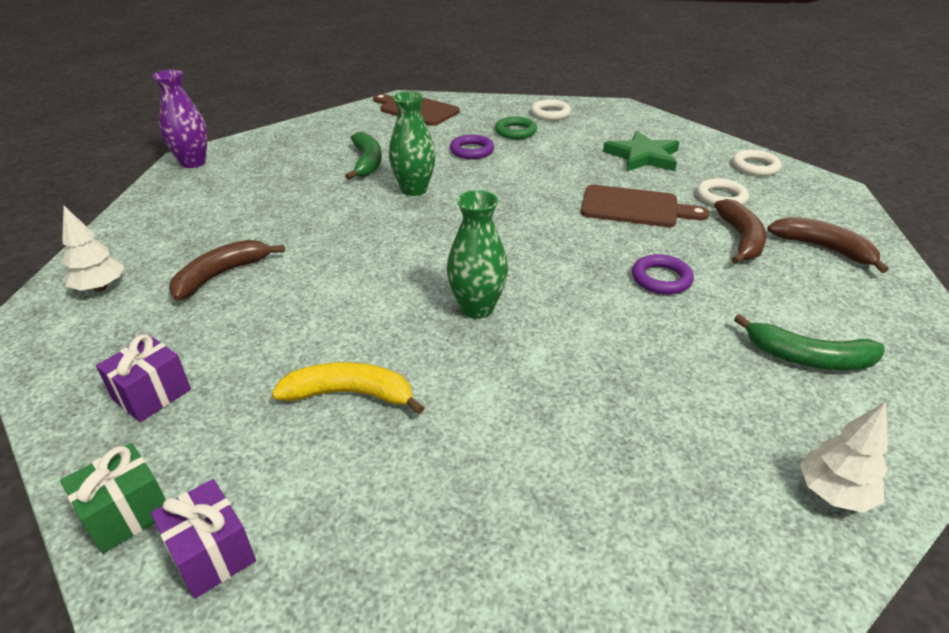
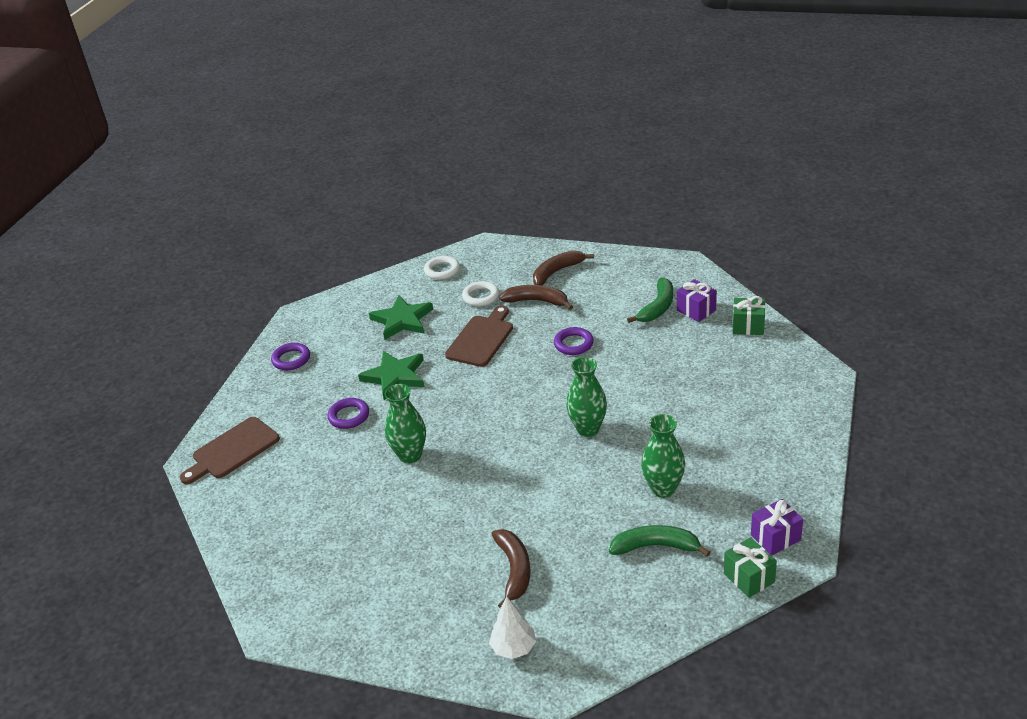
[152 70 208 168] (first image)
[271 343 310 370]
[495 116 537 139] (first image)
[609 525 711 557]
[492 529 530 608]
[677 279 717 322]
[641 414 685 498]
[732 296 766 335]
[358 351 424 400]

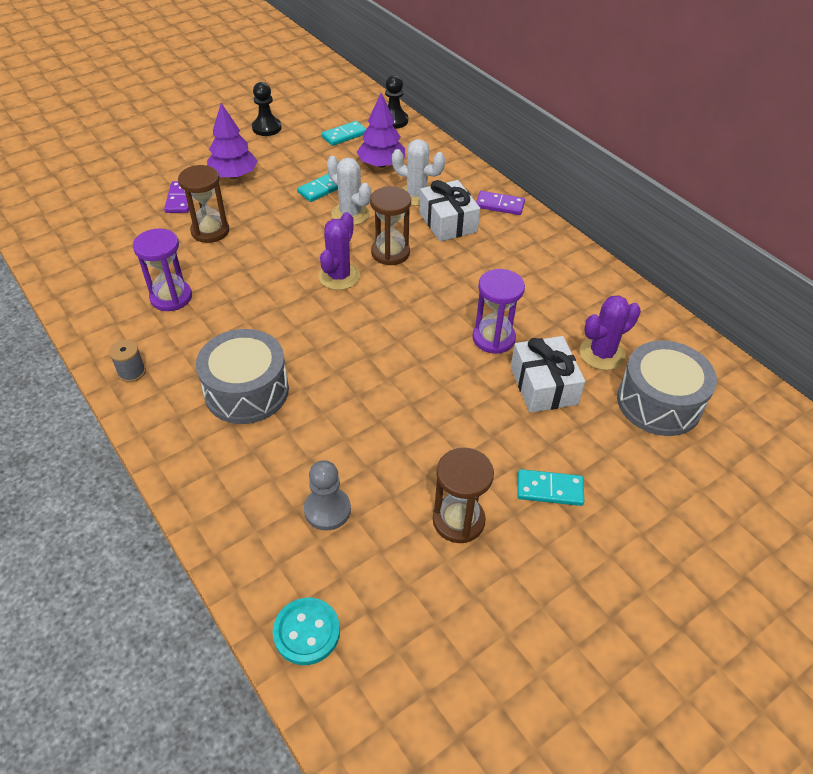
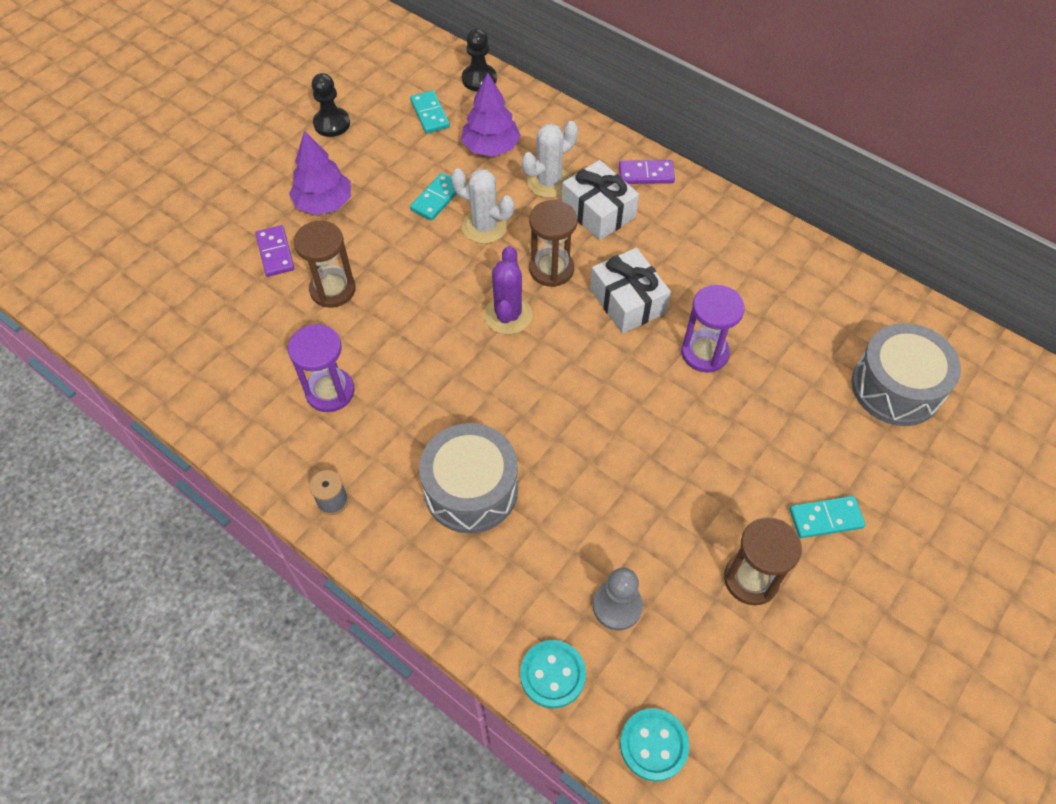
[410 90 450 133]
[522 121 578 198]
[580 295 641 370] (first image)
[590 248 671 333]
[520 640 586 708]

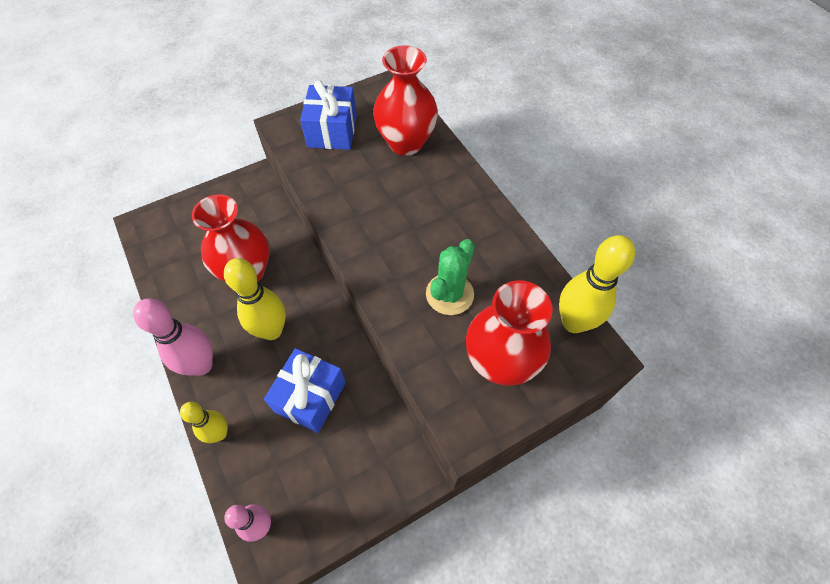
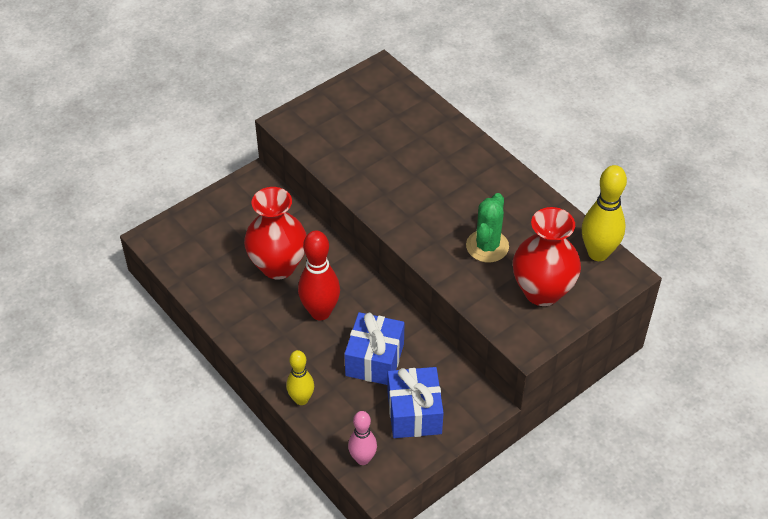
[373 45 438 156] (first image)
[388 367 444 438]
[298 230 340 320]
[133 298 213 376] (first image)

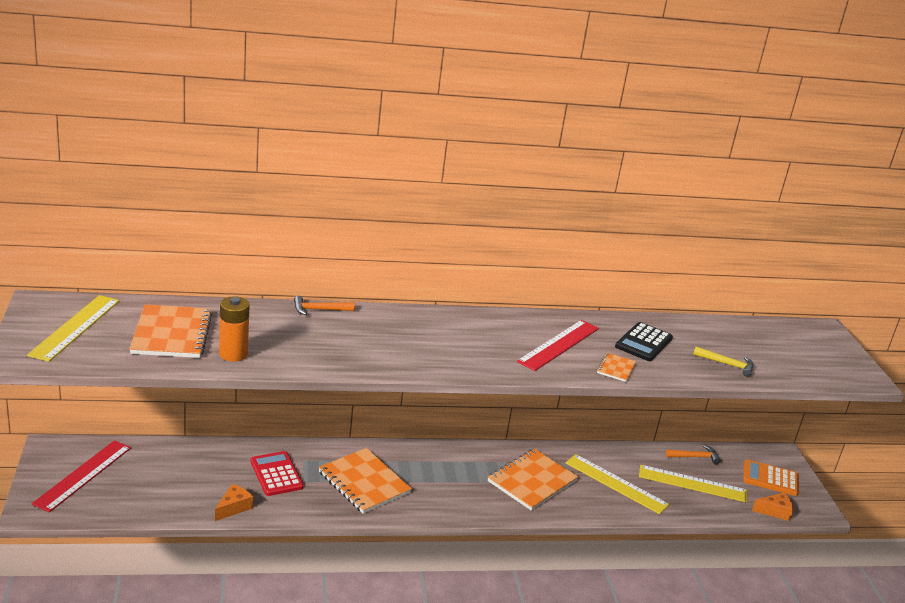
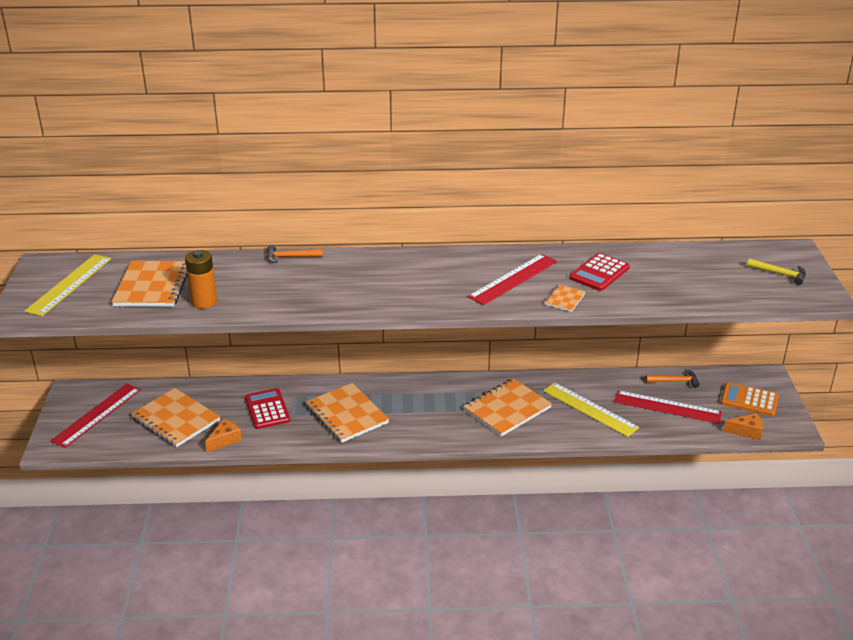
[569 253 630 291]
[747 258 806 285]
[614 390 722 424]
[131 388 220 447]

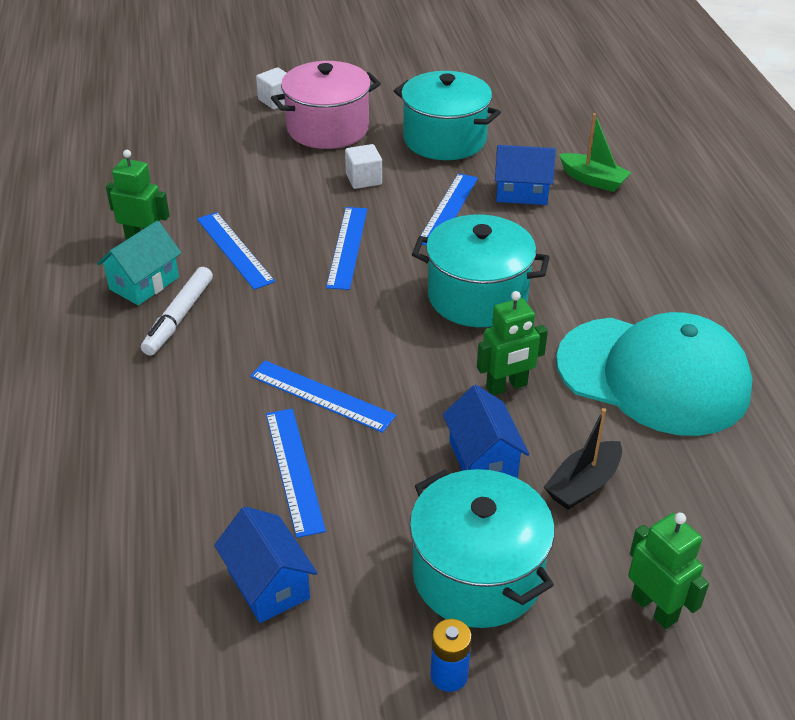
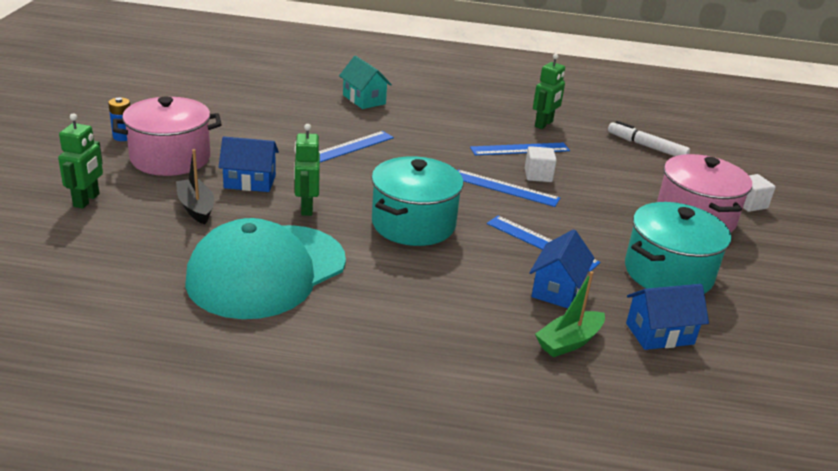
[525 146 557 182]
[339 56 392 109]
[608 121 690 156]
[266 409 326 538] (first image)
[113 97 222 176]
[626 284 709 350]
[58 113 103 209]

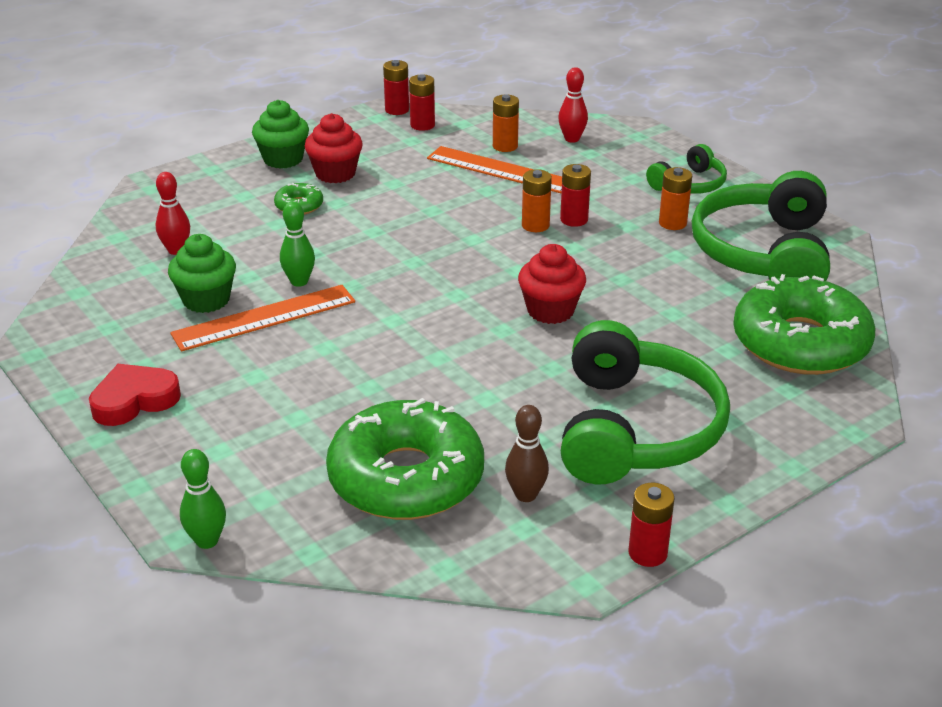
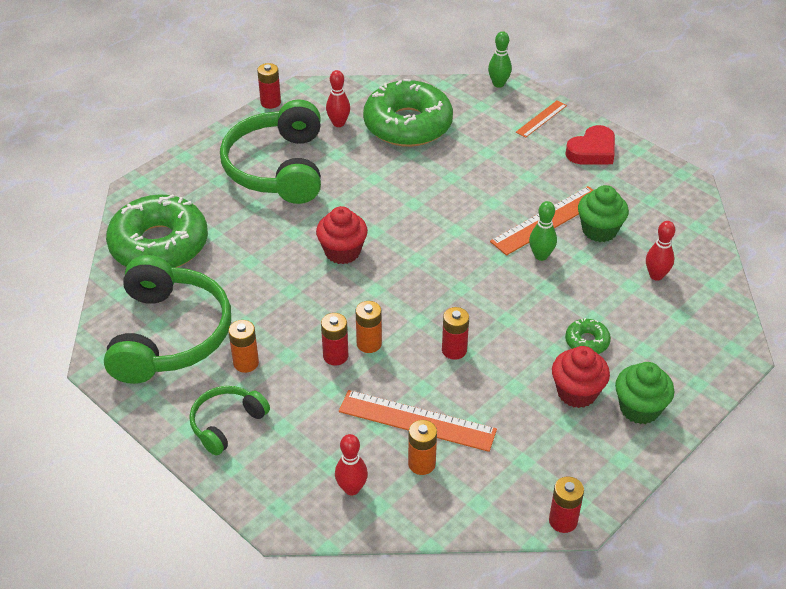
[442 307 469 360]
[326 70 350 127]
[516 101 567 138]

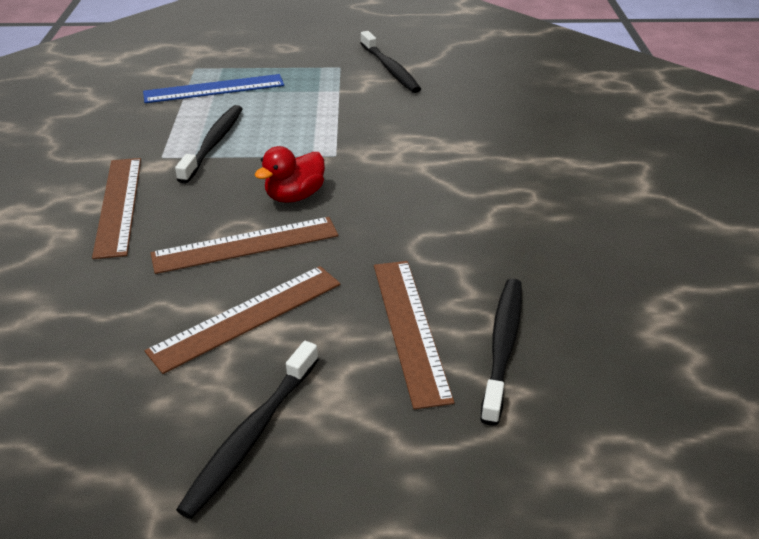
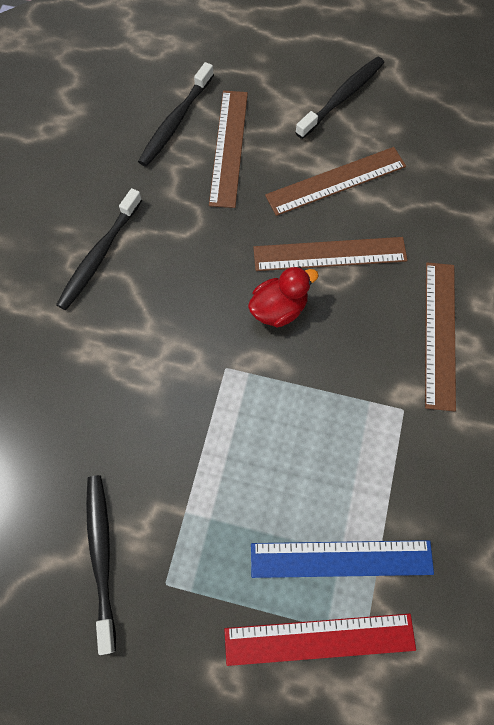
[56 188 142 310]
[224 613 416 666]

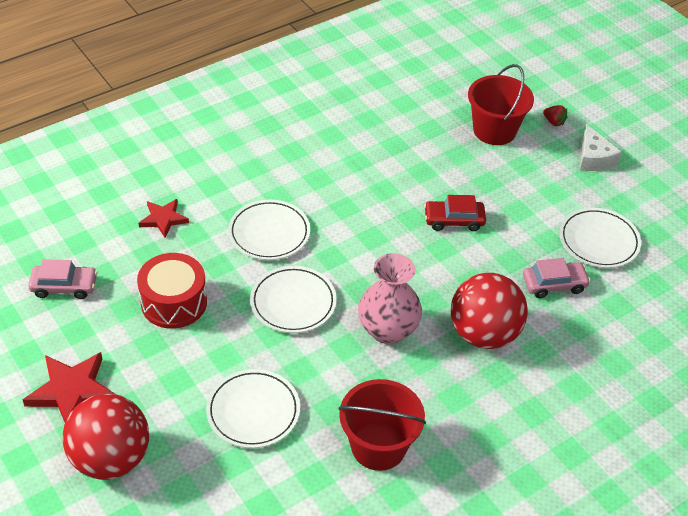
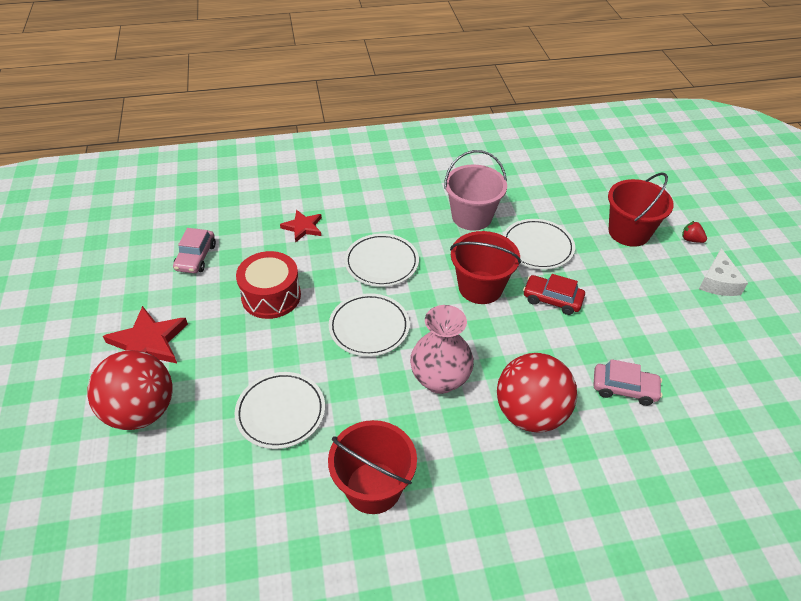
[682 221 707 243]
[503 219 575 270]
[173 228 216 273]
[444 150 507 231]
[450 231 521 304]

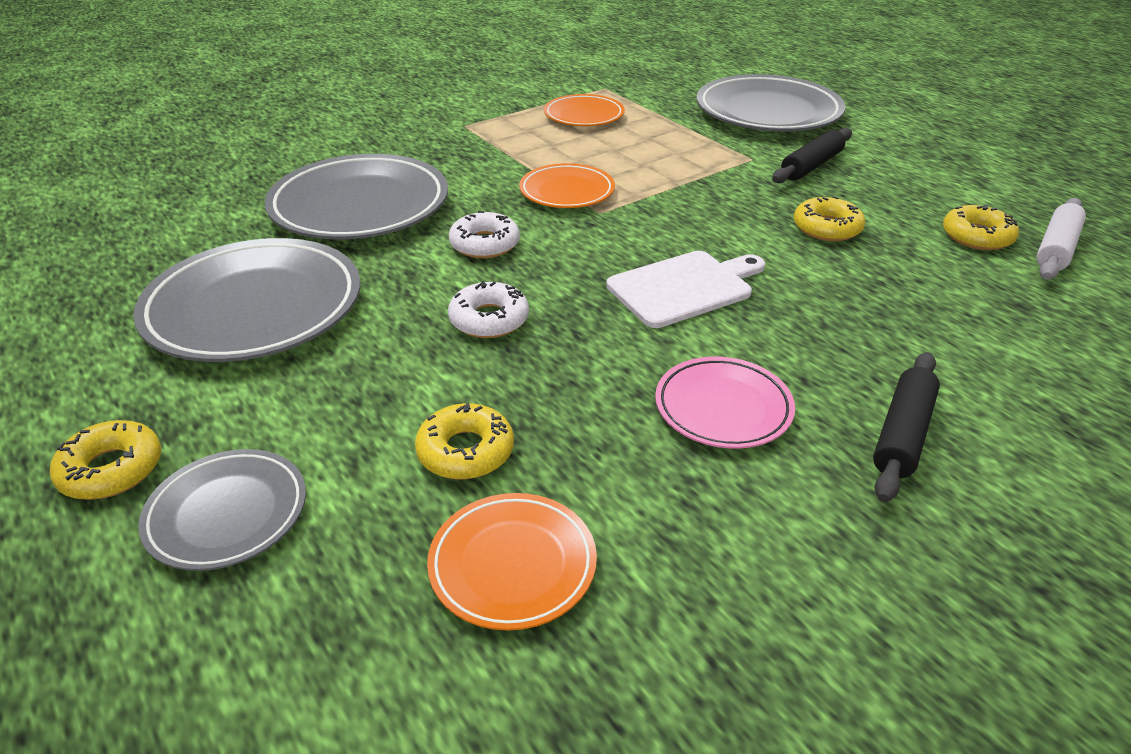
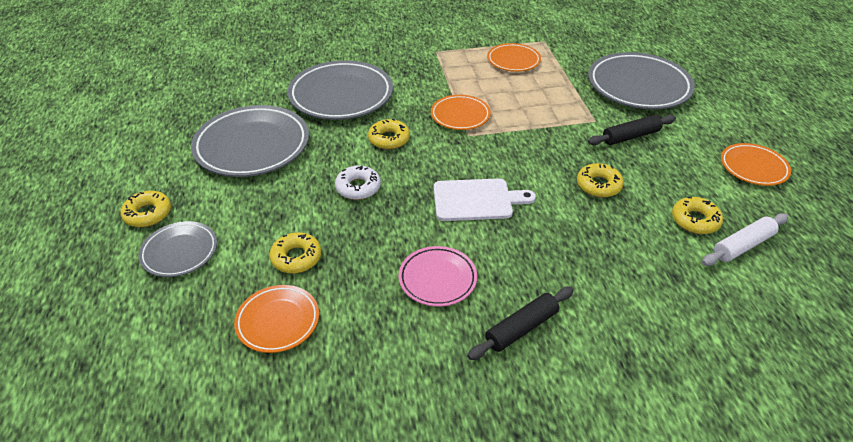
[368 119 410 149]
[721 143 791 186]

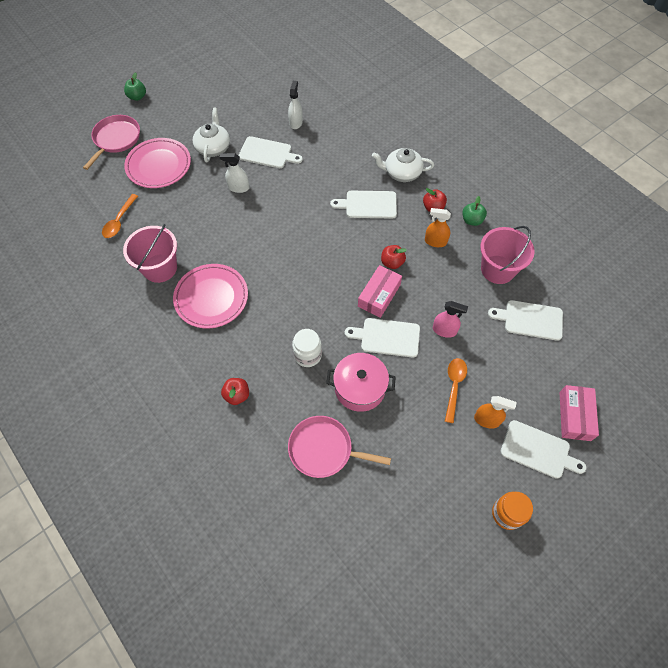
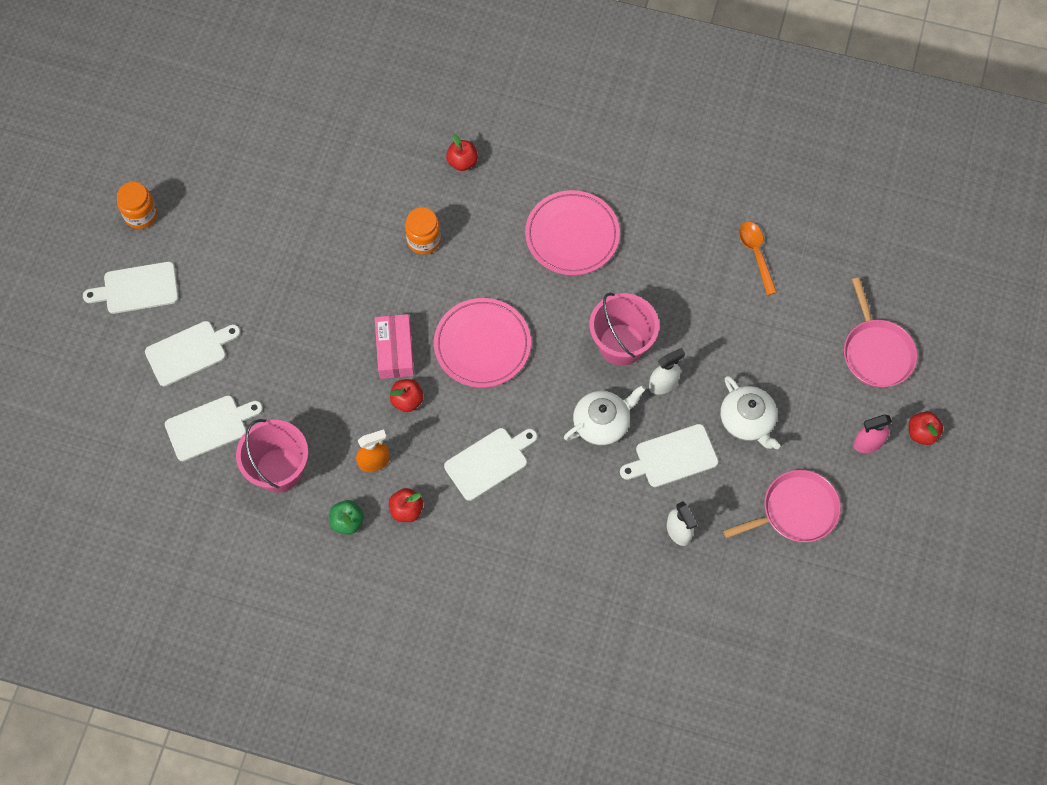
[909 412 943 445]
[434 298 531 388]
[564 385 646 446]
[589 292 659 366]
[853 415 892 453]
[145 321 241 387]
[405 207 441 254]
[326 353 396 412] (first image)
[445 358 467 423] (first image)
[559 385 599 441] (first image)
[474 396 517 429] (first image)
[723 470 841 542]

